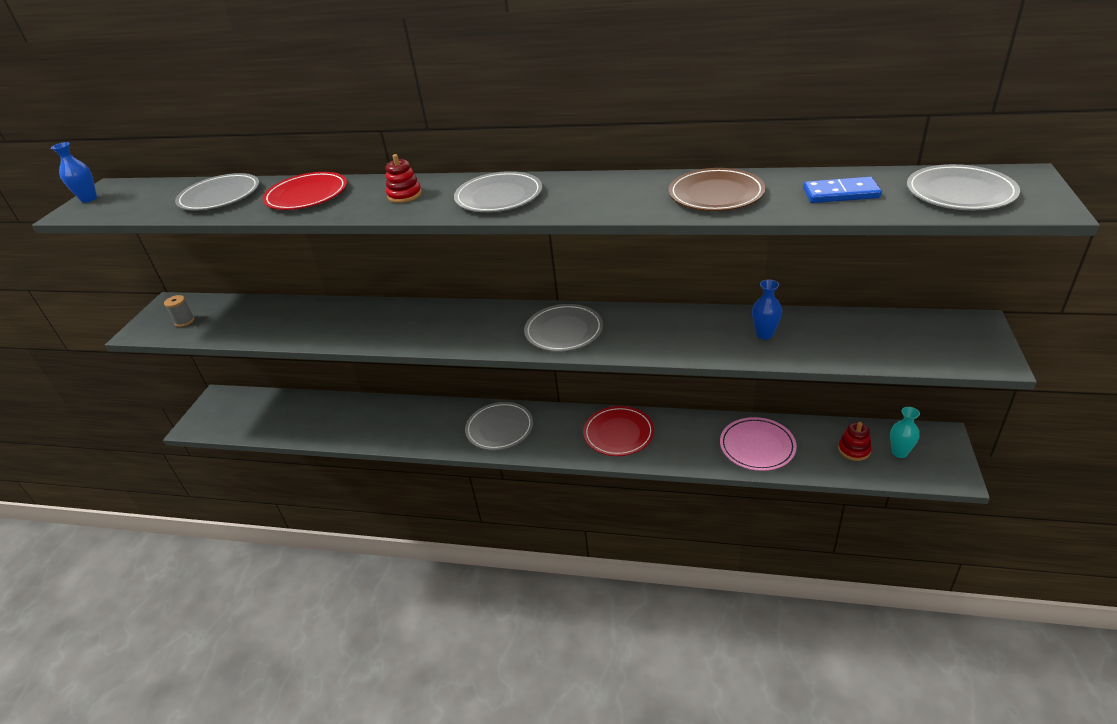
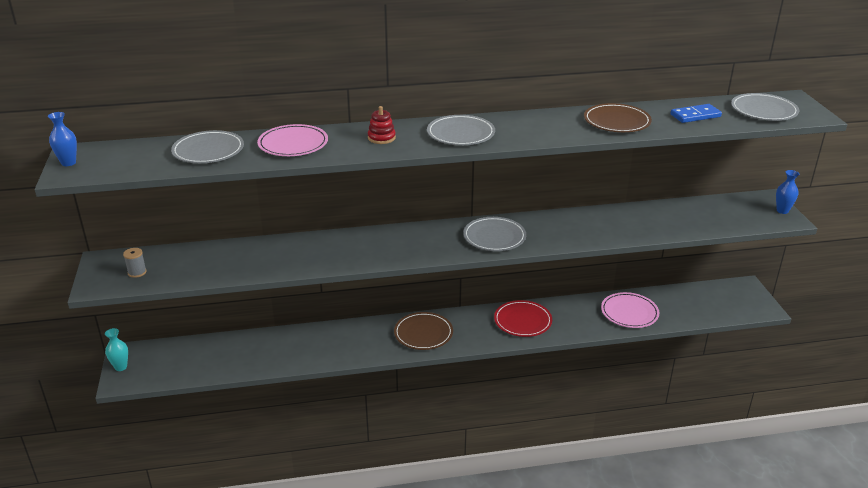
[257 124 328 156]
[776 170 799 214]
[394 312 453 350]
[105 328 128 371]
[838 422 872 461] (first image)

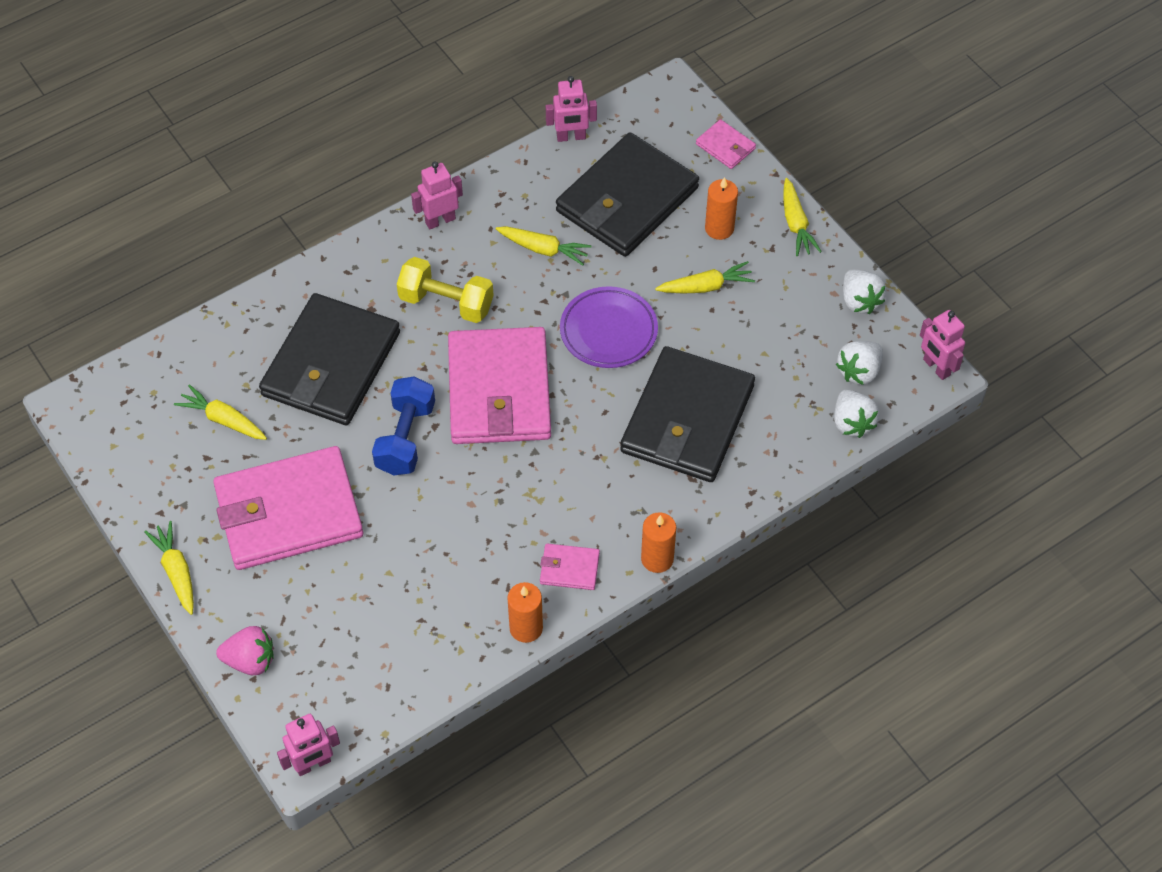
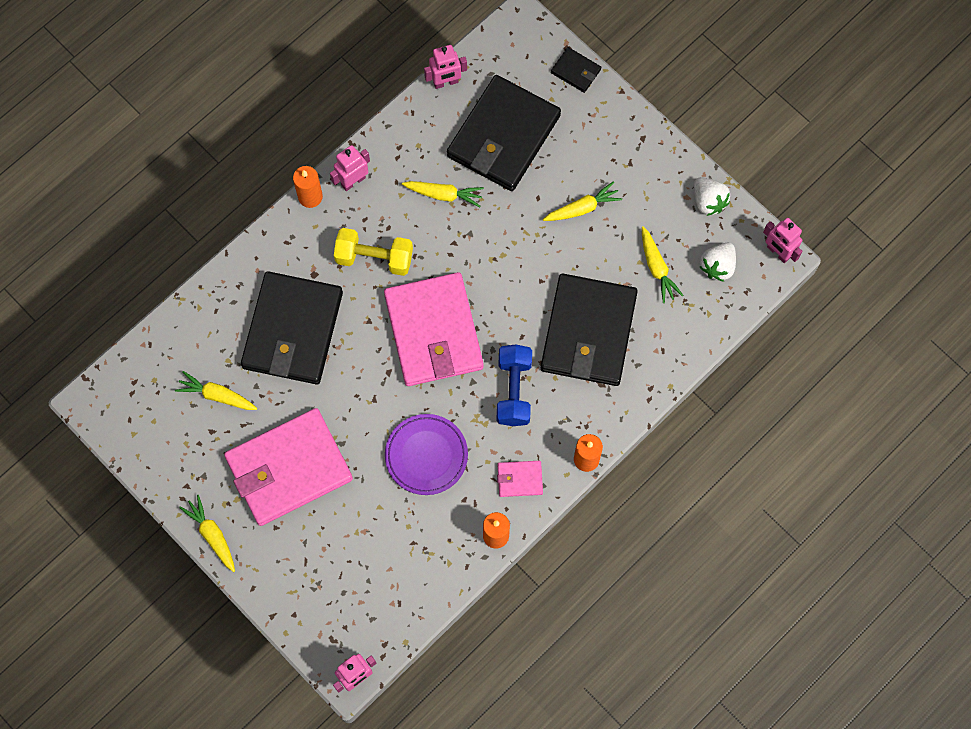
[551 47 601 93]
[293 166 323 208]
[642 226 684 303]
[385 414 468 495]
[496 344 532 426]
[834 389 879 438] (first image)
[216 626 273 675] (first image)

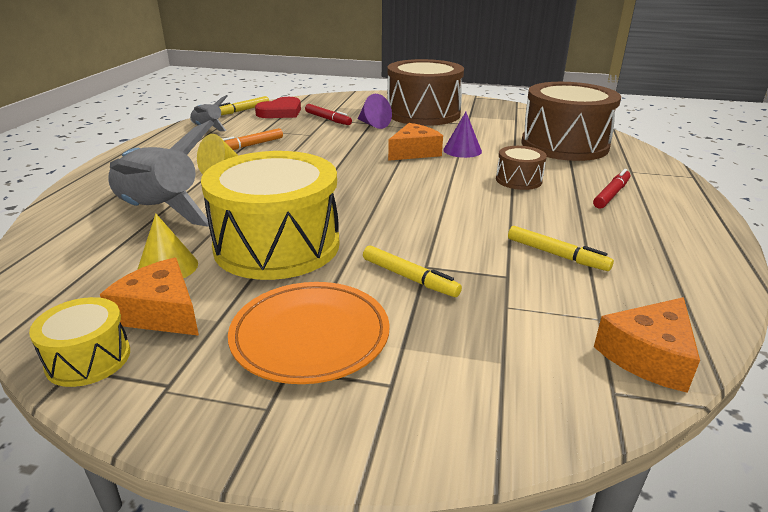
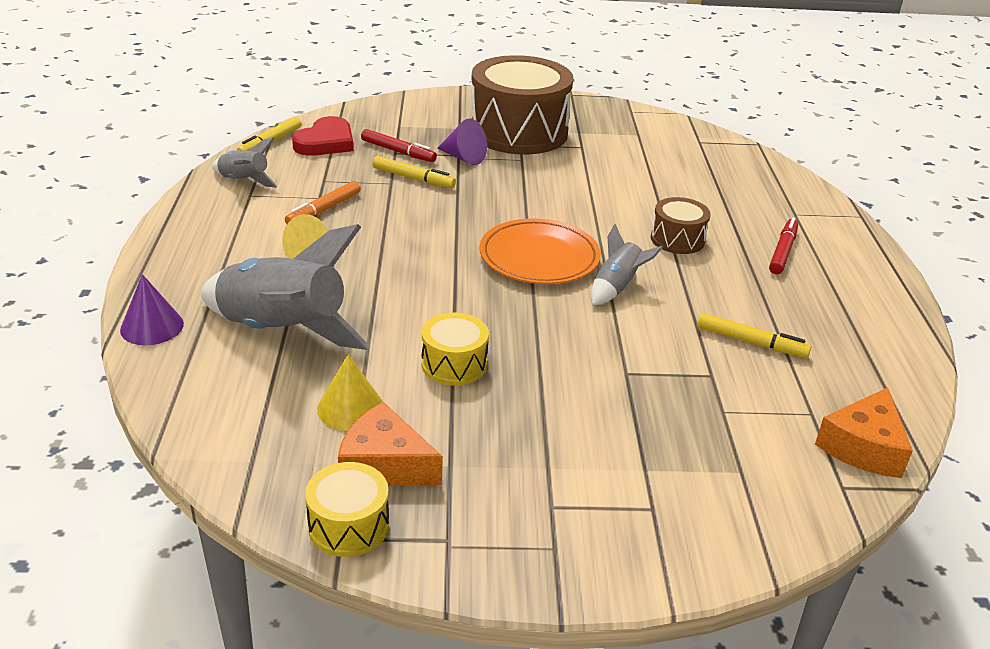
[521 82 621 161] (first image)
[120 274 184 345]
[388 123 443 161] (first image)
[421 312 489 386]
[372 156 456 188]
[480 218 601 284]
[591 224 663 305]

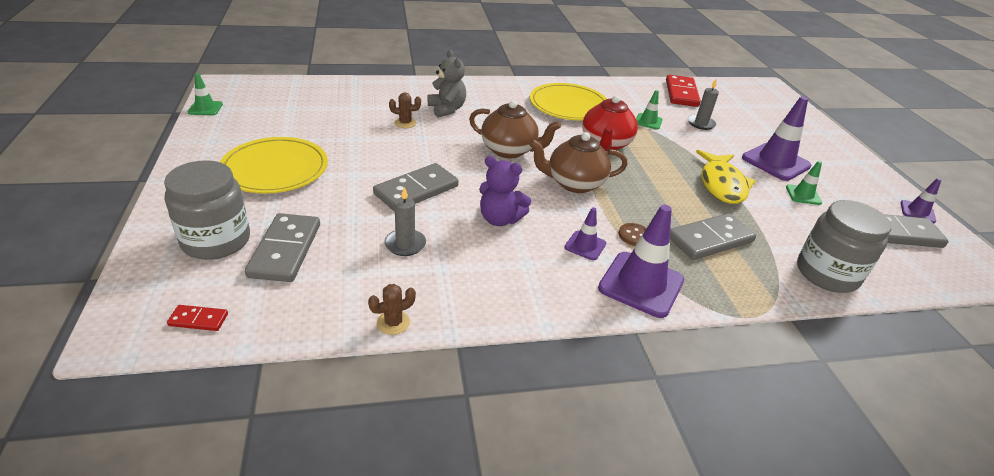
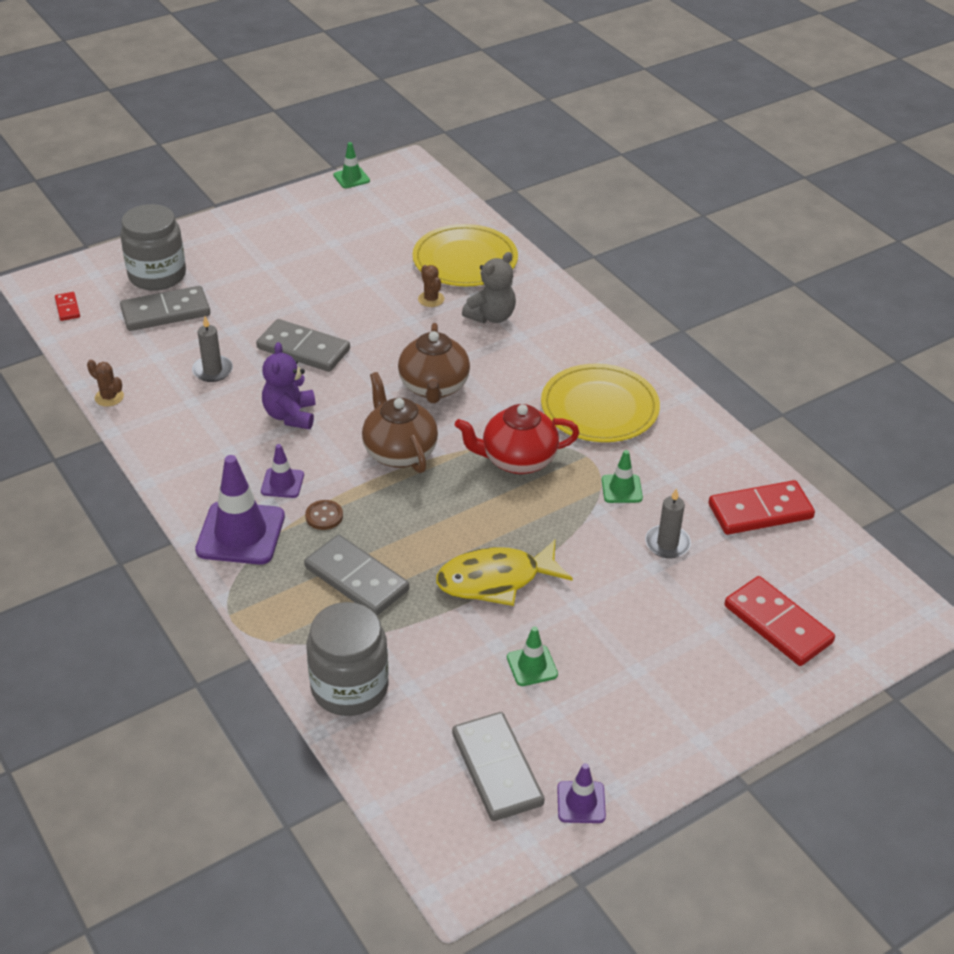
[742 96 812 181] (first image)
[413 224 518 286]
[725 576 835 666]

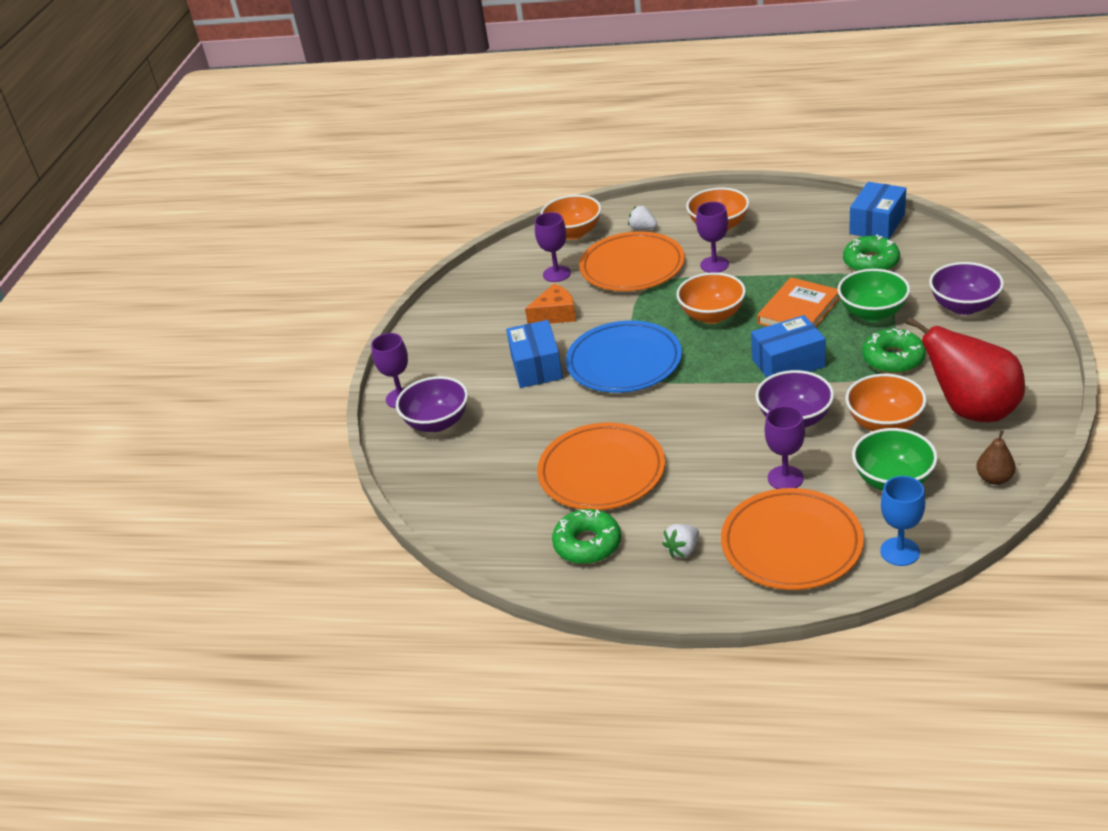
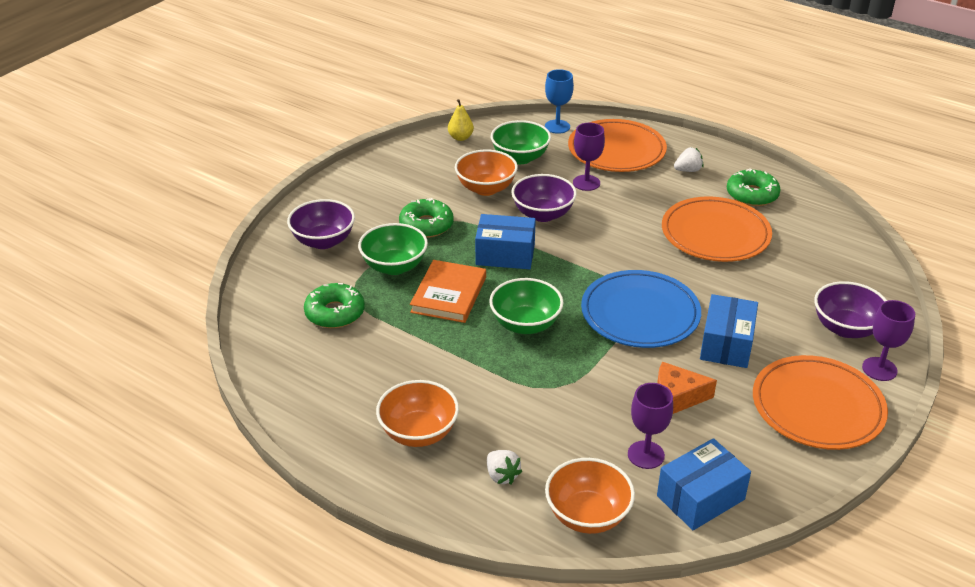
[657 438 751 530]
[696 202 729 273] (first image)
[753 355 888 450]
[489 278 564 334]
[410 260 486 323]
[906 317 1025 422] (first image)
[448 99 474 141]

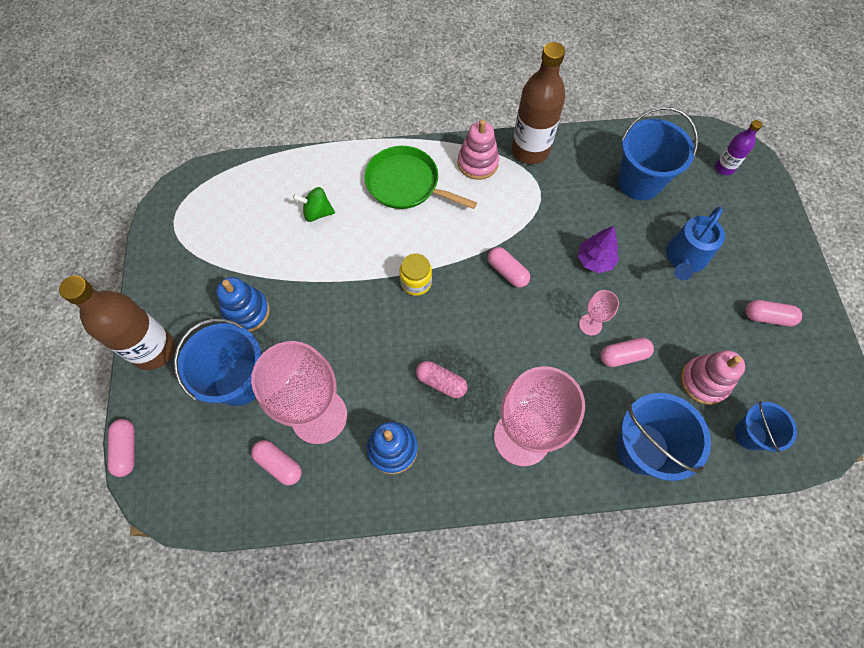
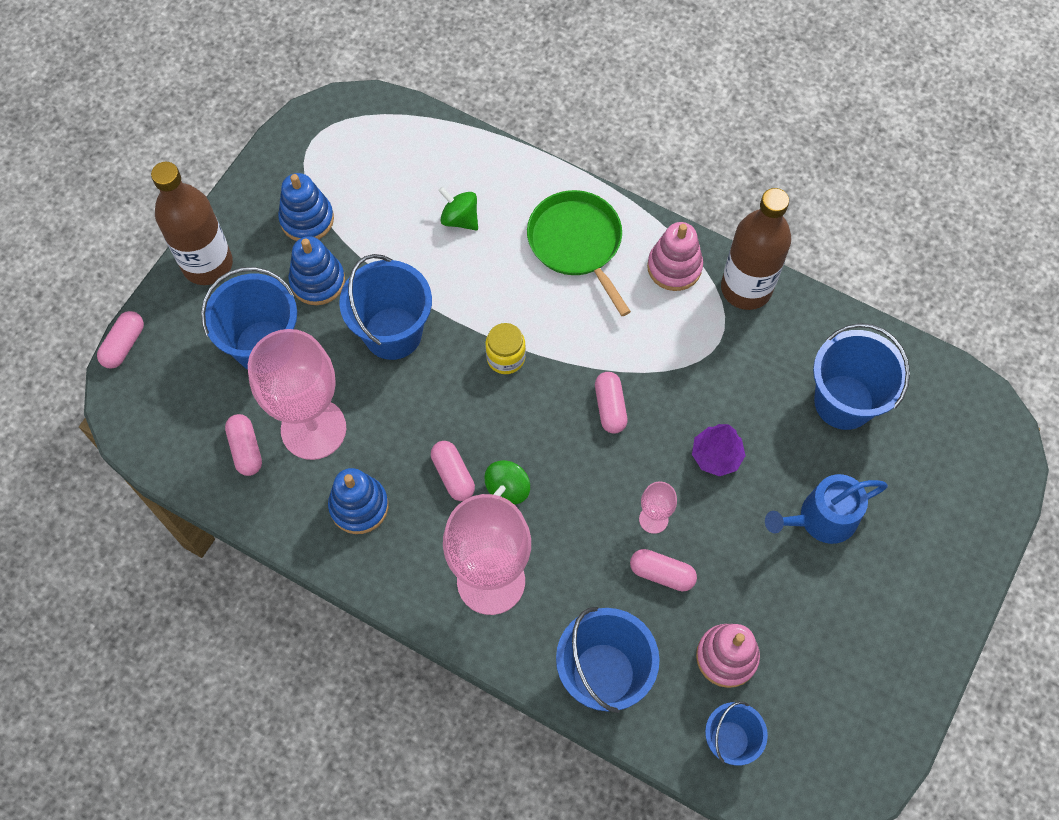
[715 120 762 175] (first image)
[745 300 802 326] (first image)
[278 173 334 241]
[339 254 432 360]
[484 460 530 505]

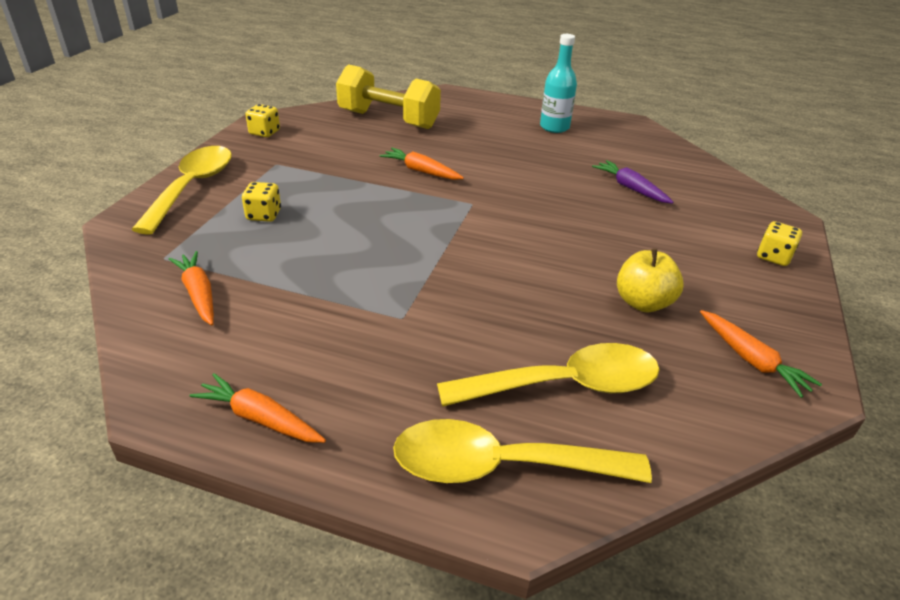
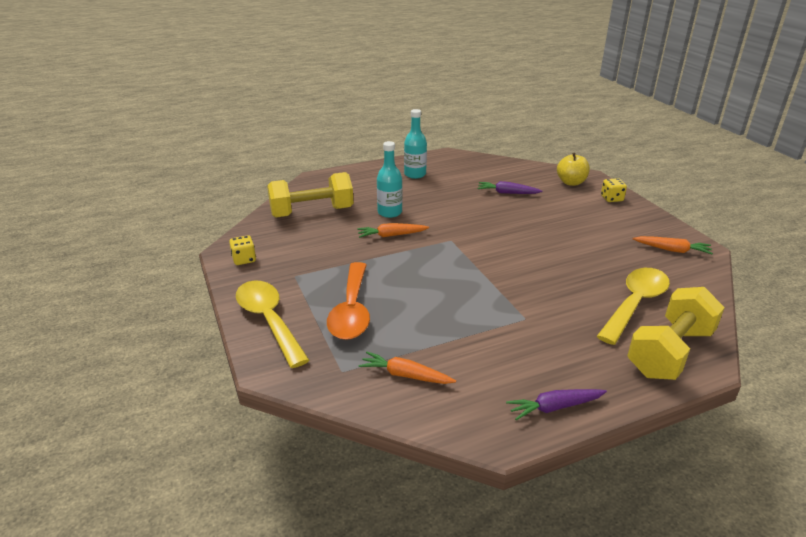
[327 262 370 340]
[557 152 590 186]
[506 389 607 420]
[627 287 725 380]
[377 141 402 218]

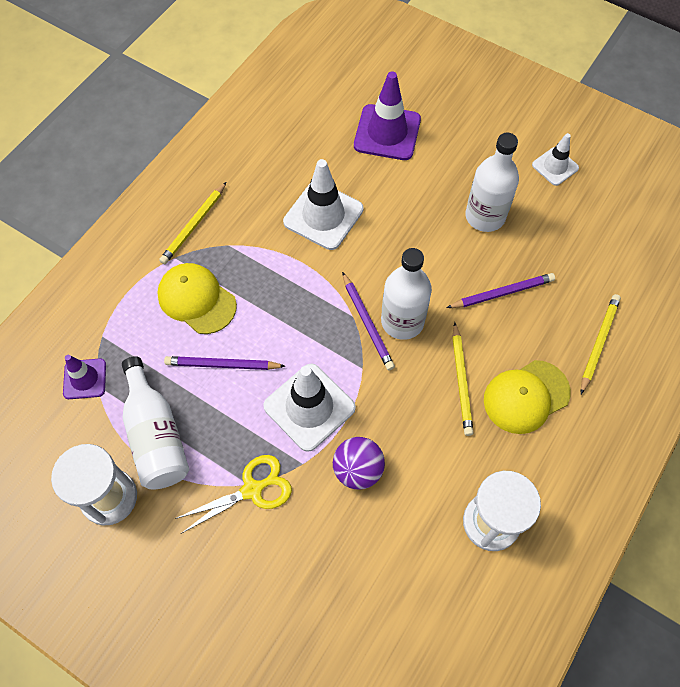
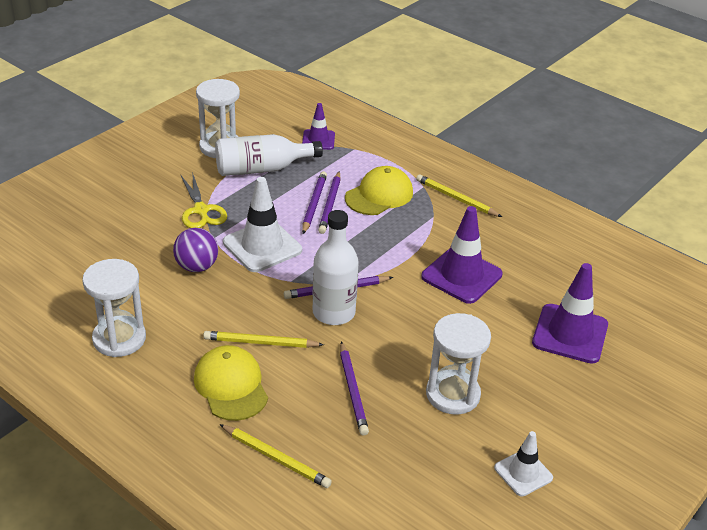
[426 313 491 415]
[421 206 503 304]
[318 171 341 234]

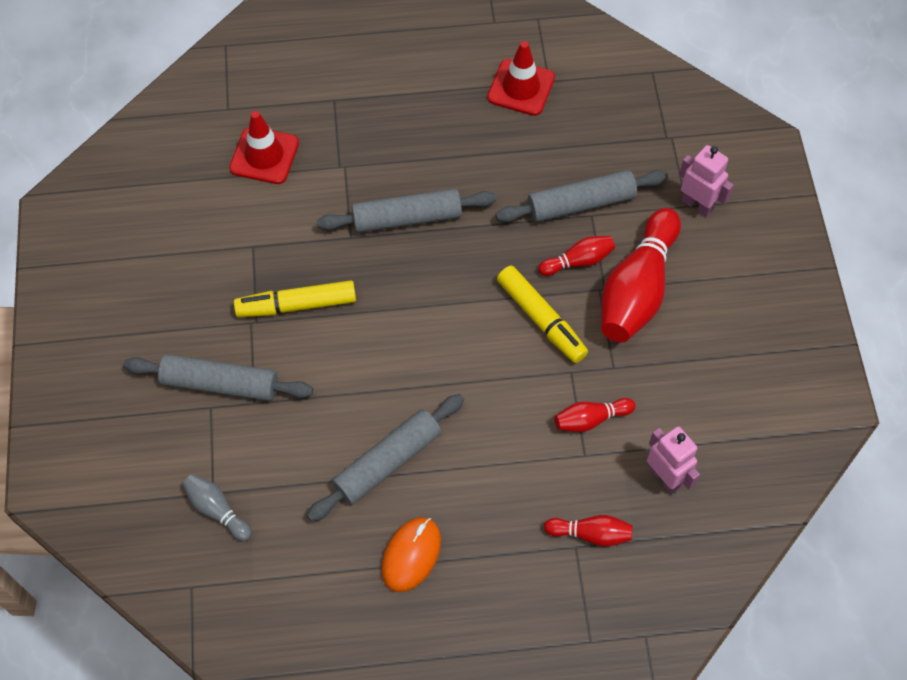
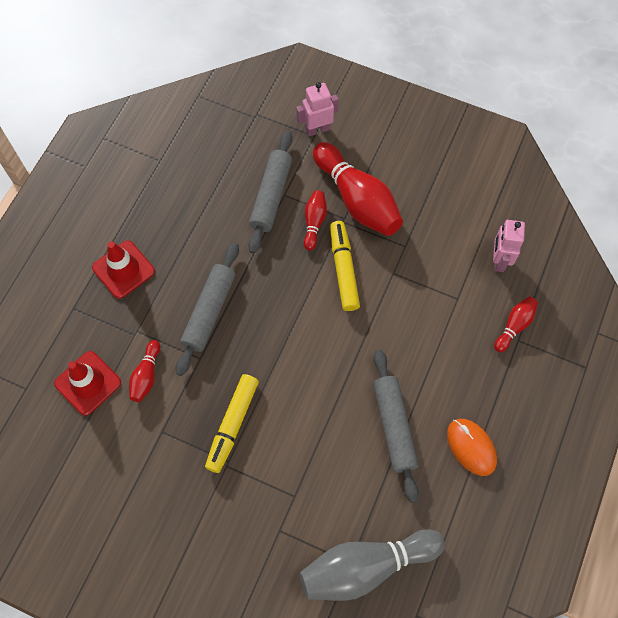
[92 241 155 299]
[330 221 360 311]
[123 354 313 401] (first image)
[129 340 160 402]
[493 220 525 272]
[300 529 445 601]

